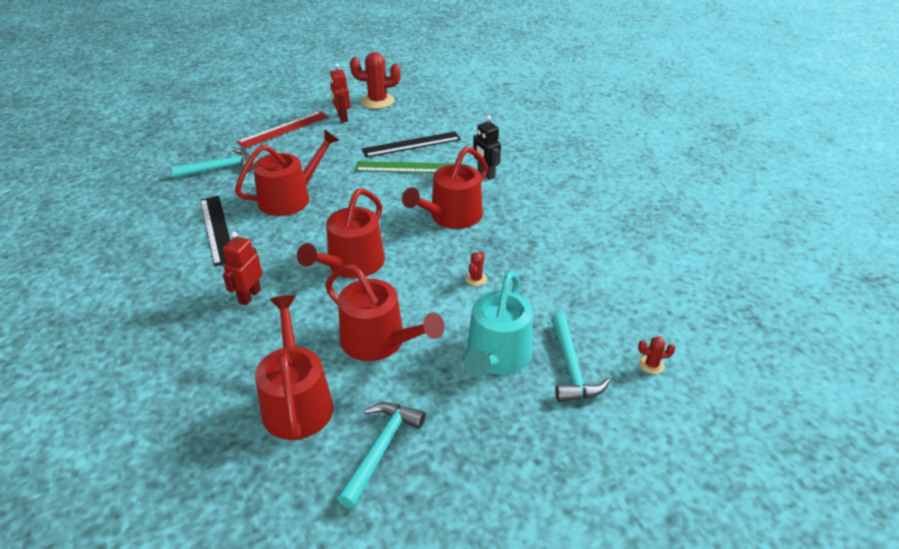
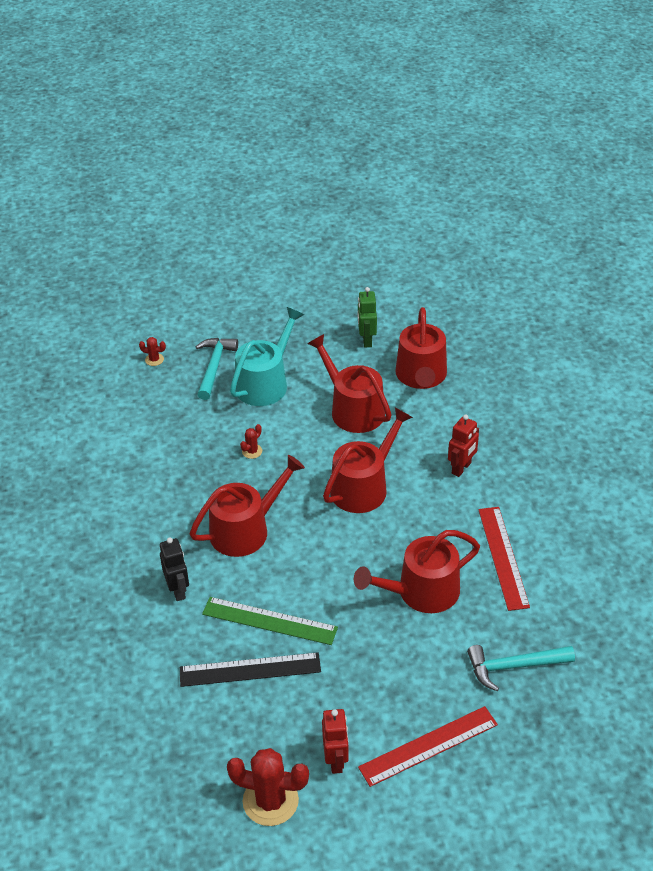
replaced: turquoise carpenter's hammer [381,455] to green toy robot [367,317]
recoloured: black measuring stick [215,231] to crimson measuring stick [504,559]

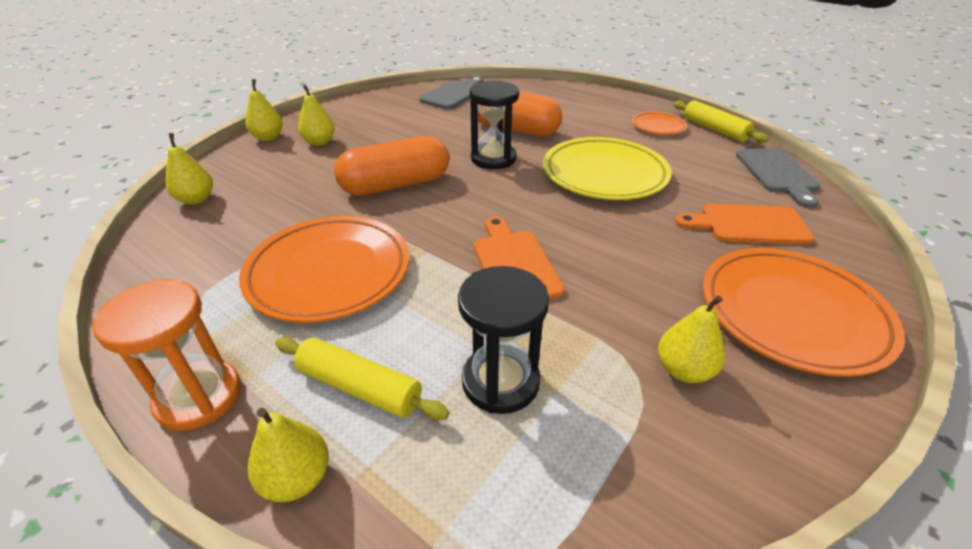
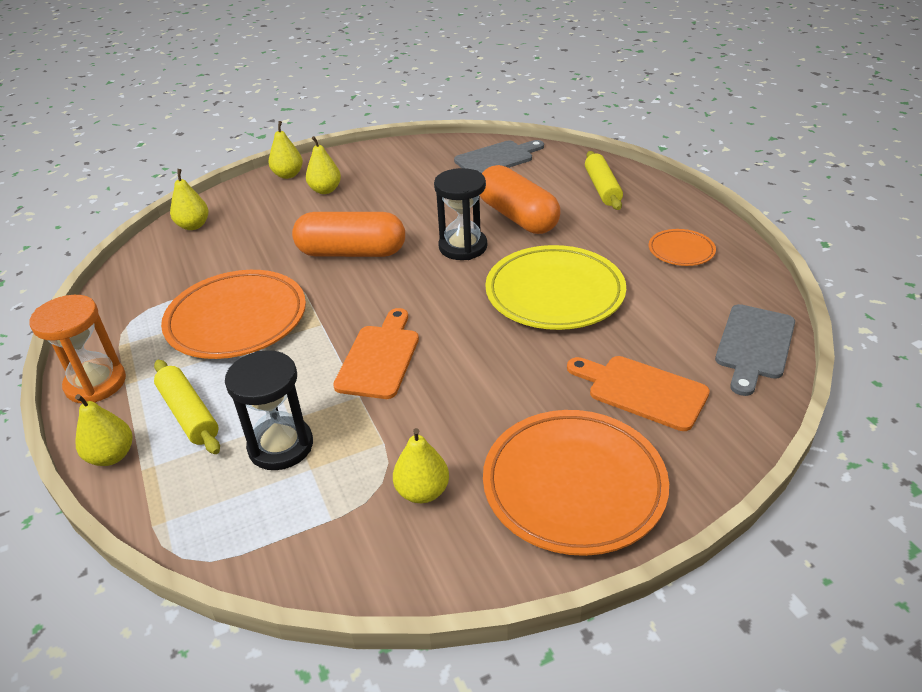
moved: yellow dough roller [720,121] to [604,180]

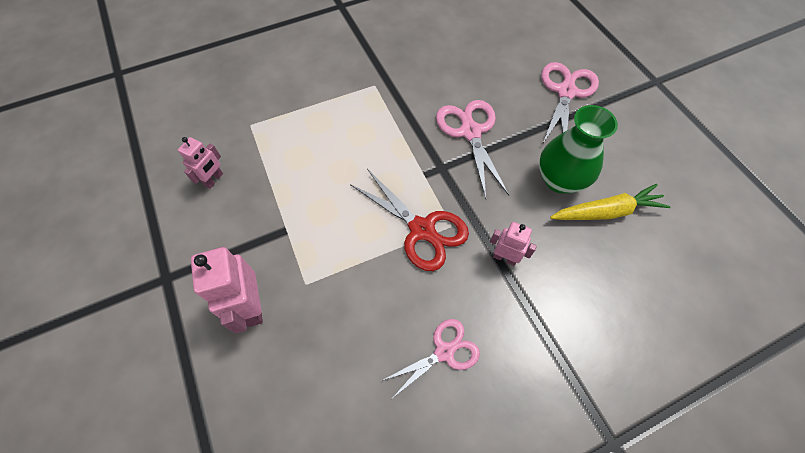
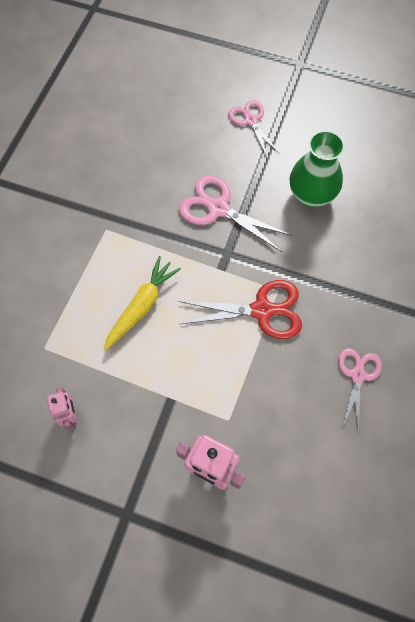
removed: pink toy robot [513,244]
moved: yellow carrot [610,202] to [142,303]
resized: pink scissors [570,103] = [254,129] x0.66

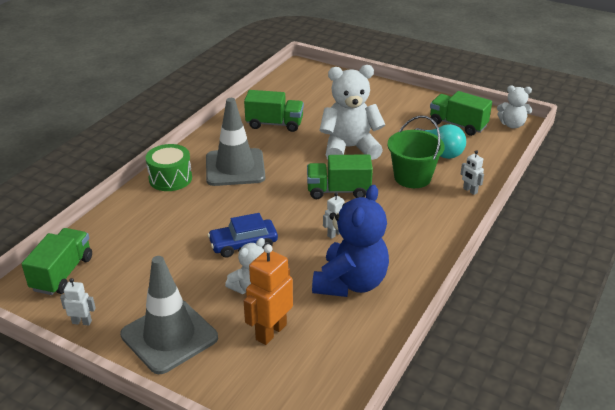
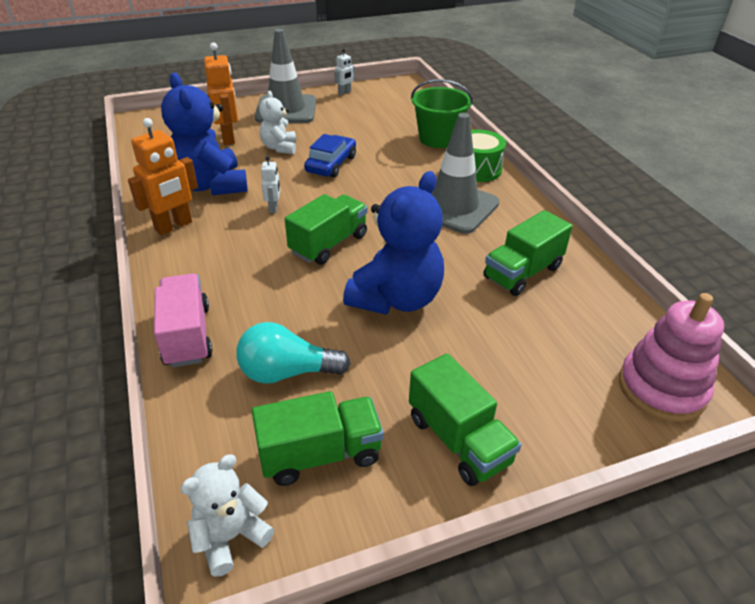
added: orange toy robot [163,176]; pink ring stacker [671,357]
moved: green toy truck [56,261] to [465,420]; green sand bucket [416,152] to [442,113]
replaced: pure white toy robot [472,172] to pink toy truck [183,320]
recoloured: pure white stuffed bear [352,112] to blue stuffed bear [393,243]

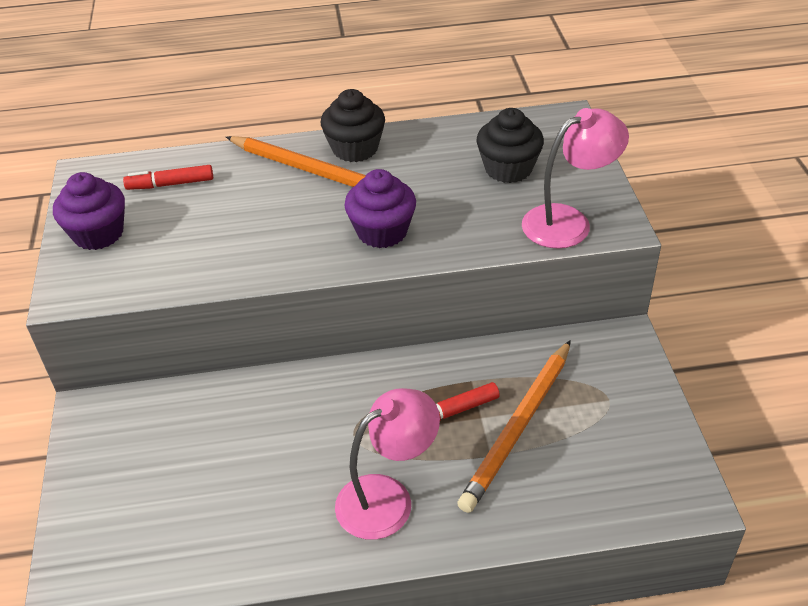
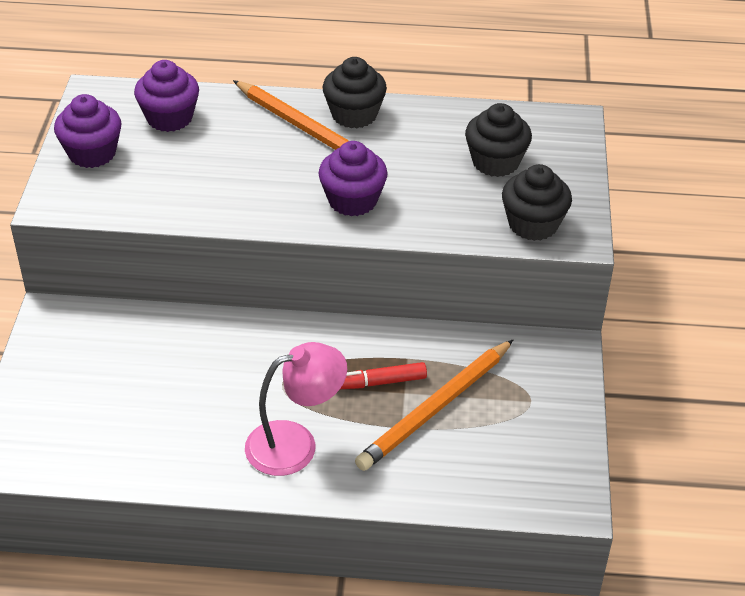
replaced: crimson marker [168,177] to violet cupcake [166,96]; pink desk lamp [575,178] to black cupcake [537,202]

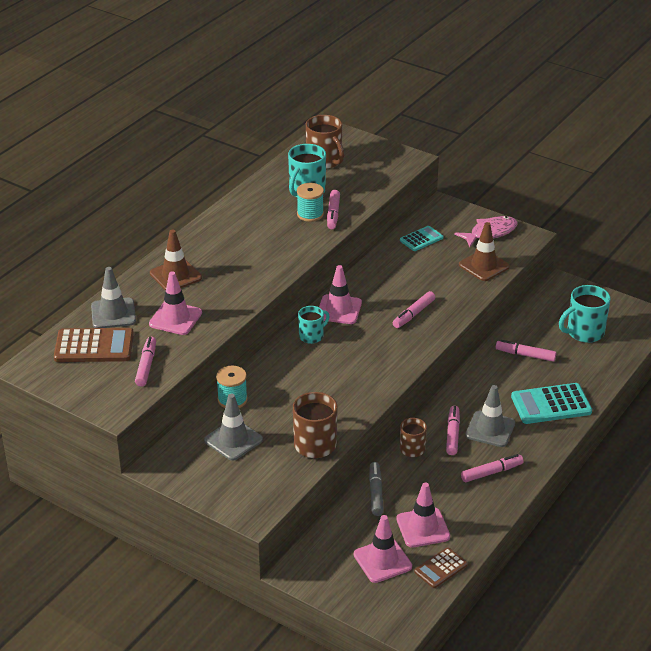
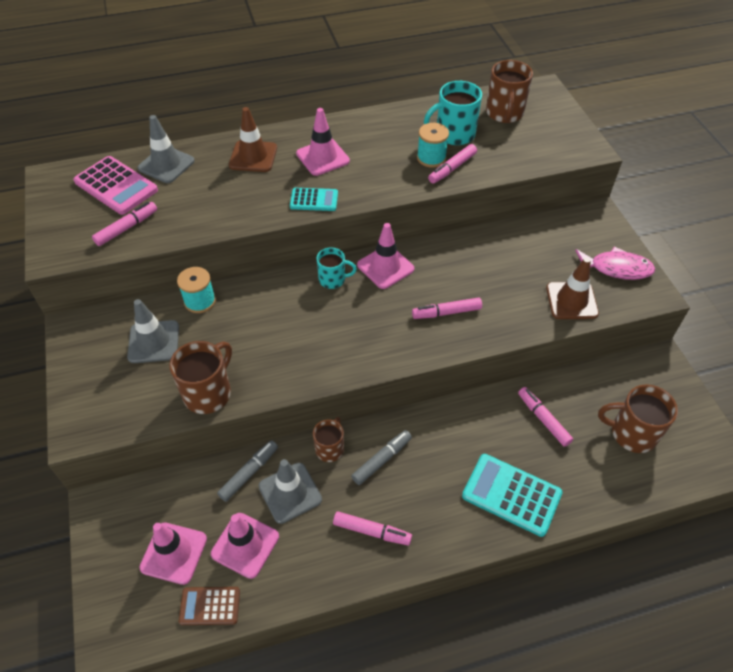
moved: grey road cone [490,416] to [290,491]; turquoise pocket calculator [421,238] to [314,199]; pink road cone [175,303] to [323,142]
recoloured: brown pocket calculator [94,345] to pink pocket calculator [115,185]; pink marker [453,430] to grey marker [381,457]; turquoise tea mug [585,314] to brown tea mug [638,418]

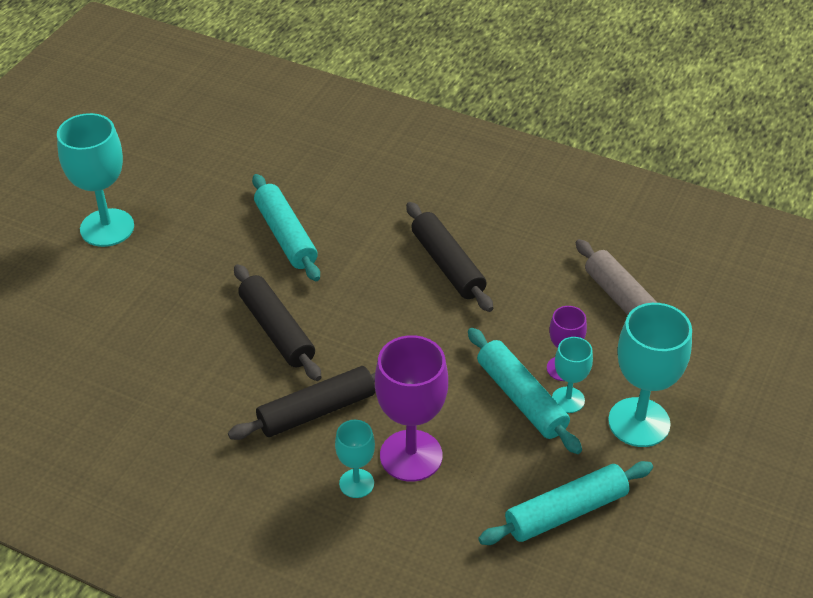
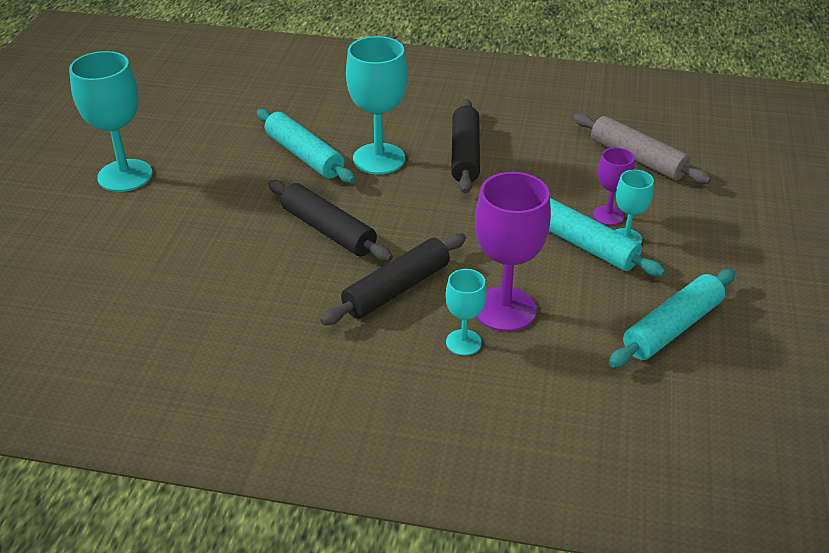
moved: turquoise chalice [650,375] to [376,105]
turned: black dough roller [449,257] = [465,146] 45 degrees clockwise

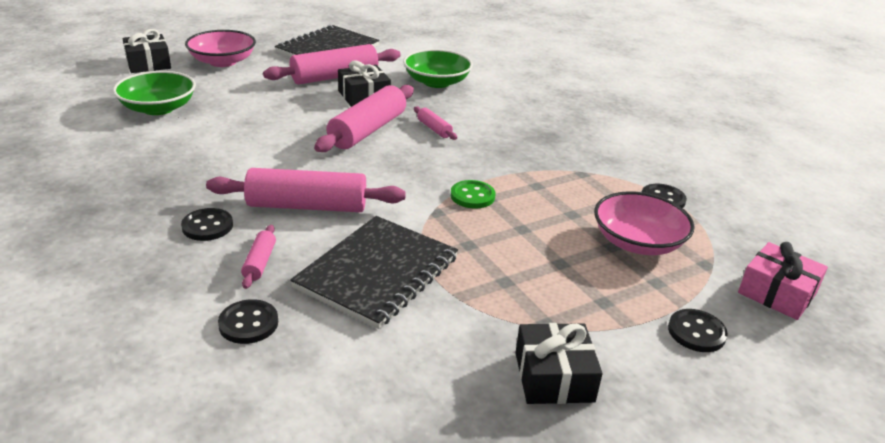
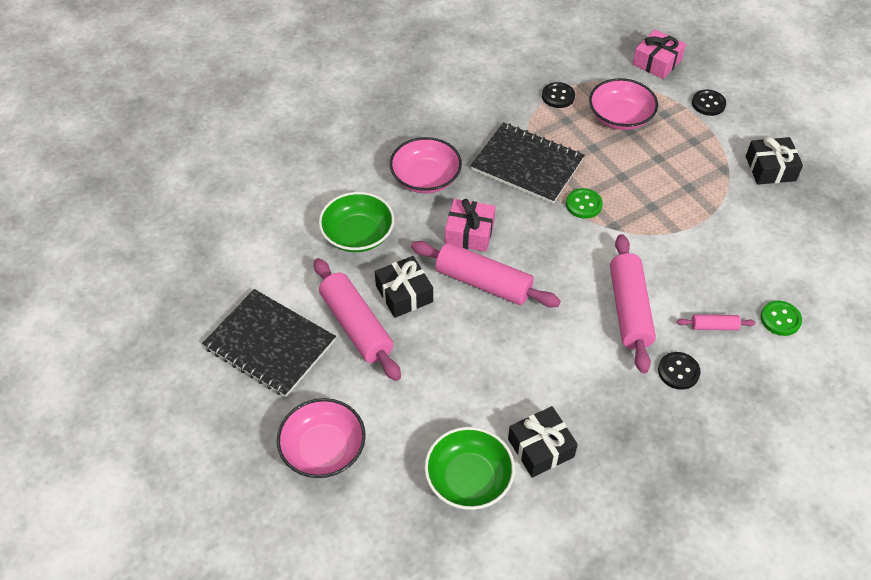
added: pink deep dish [426,165]
moved: black notebook [374,272] to [527,163]; black wrapped gift [146,51] to [543,442]
replaced: pink dough roller [435,123] to pink wrapped gift [470,225]
recoloured: black button [248,321] to green button [781,318]

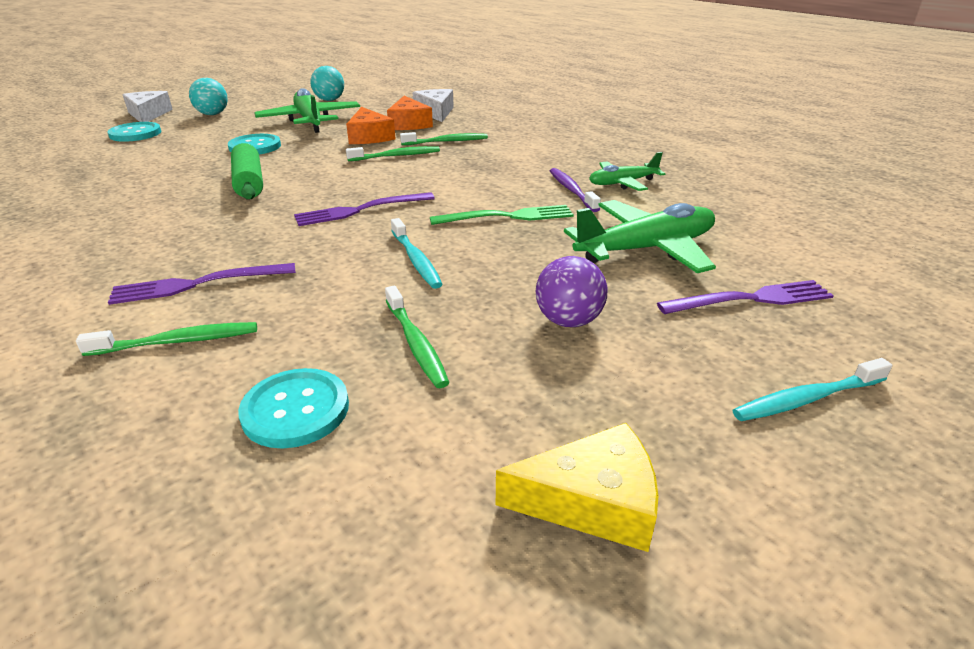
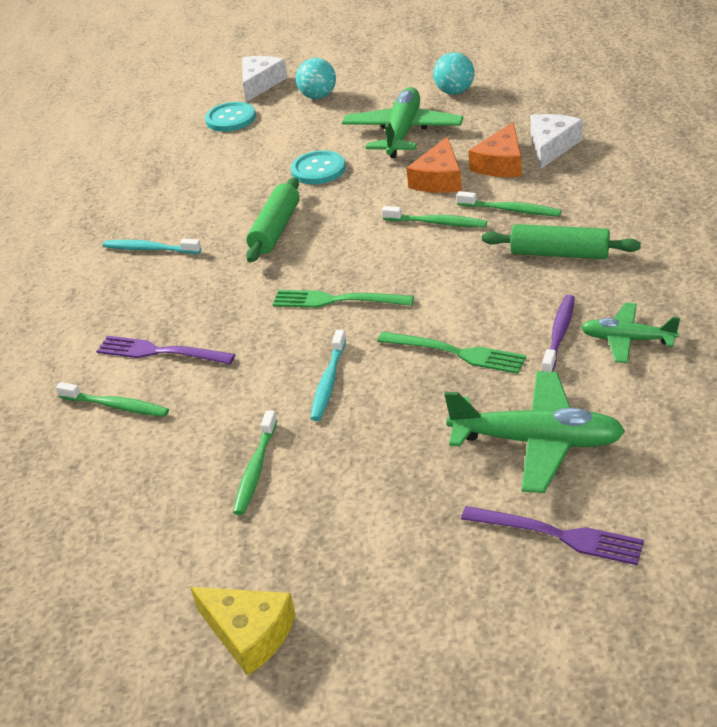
removed: turquoise button [293,408]; violet sphere [572,291]
added: green dough roller [561,241]
moved: turquoise dental brush [812,389] to [152,246]
recoloured: violet table fork [364,209] to green table fork [343,299]

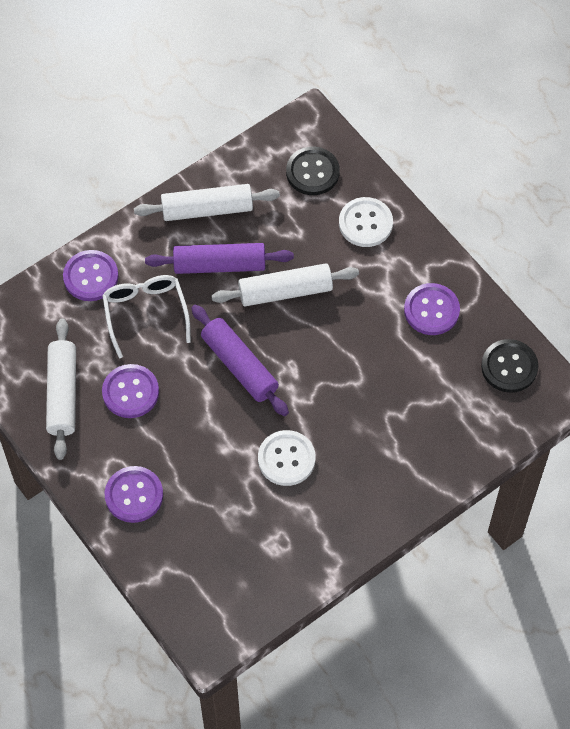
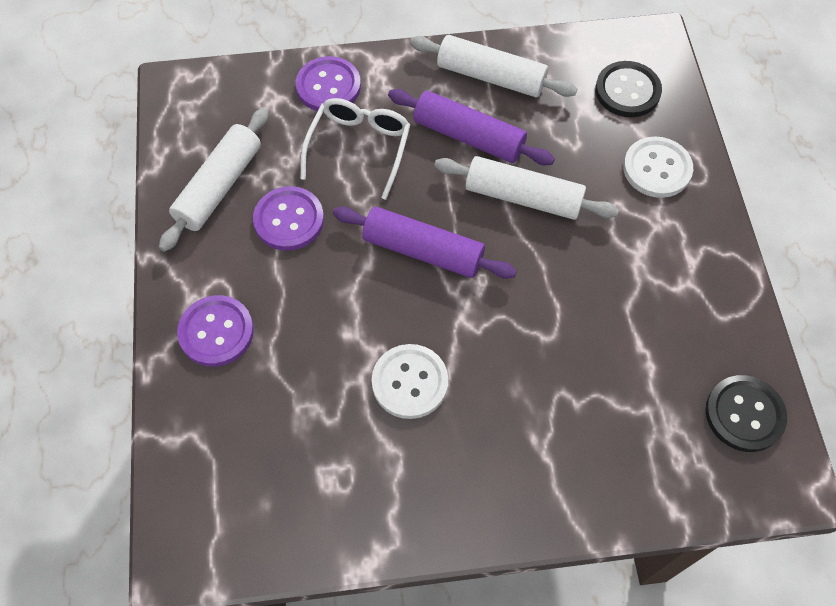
removed: violet button [432,309]
turned: violet dough roller [240,360] = [425,242] 60 degrees counterclockwise

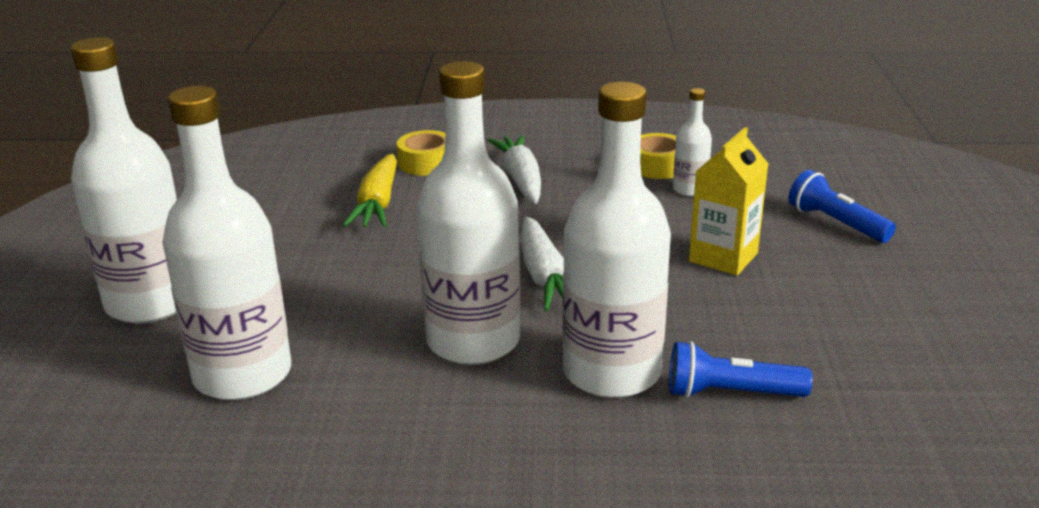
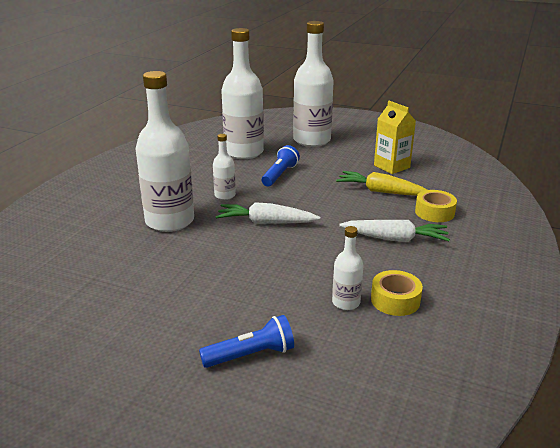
moved: blue flashlight [741,369] to [281,165]; yellow juice carton [728,201] to [395,137]
resized: pure white bottle [468,213] = [224,167] x0.47

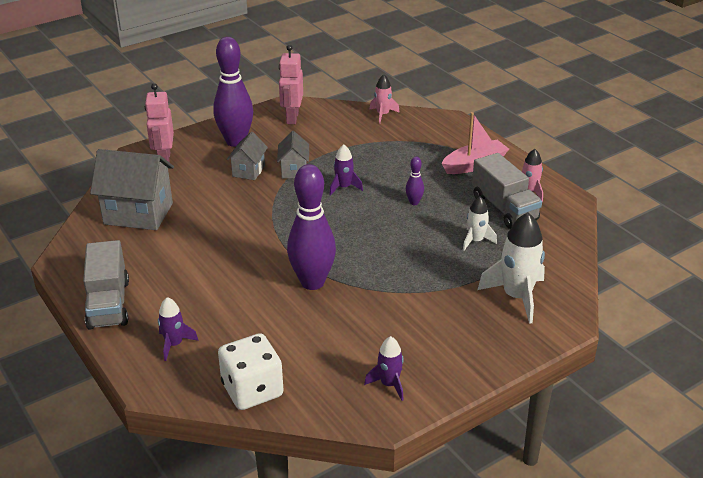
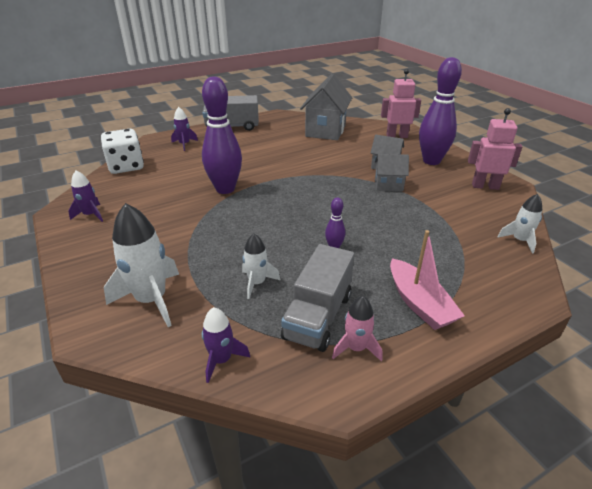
moved: violet toy rocket [346,170] to [226,345]
recoloured: pink toy rocket [385,99] to pure white toy rocket [520,224]
turned: grey toy truck [507,191] = [317,298] 45 degrees counterclockwise

